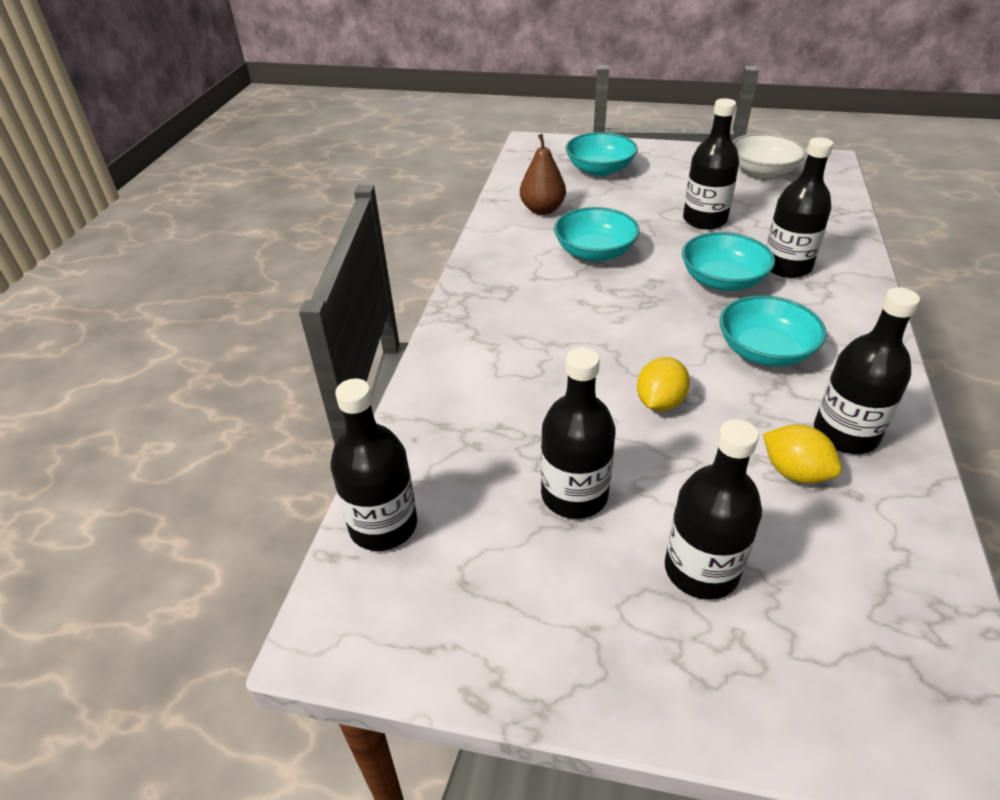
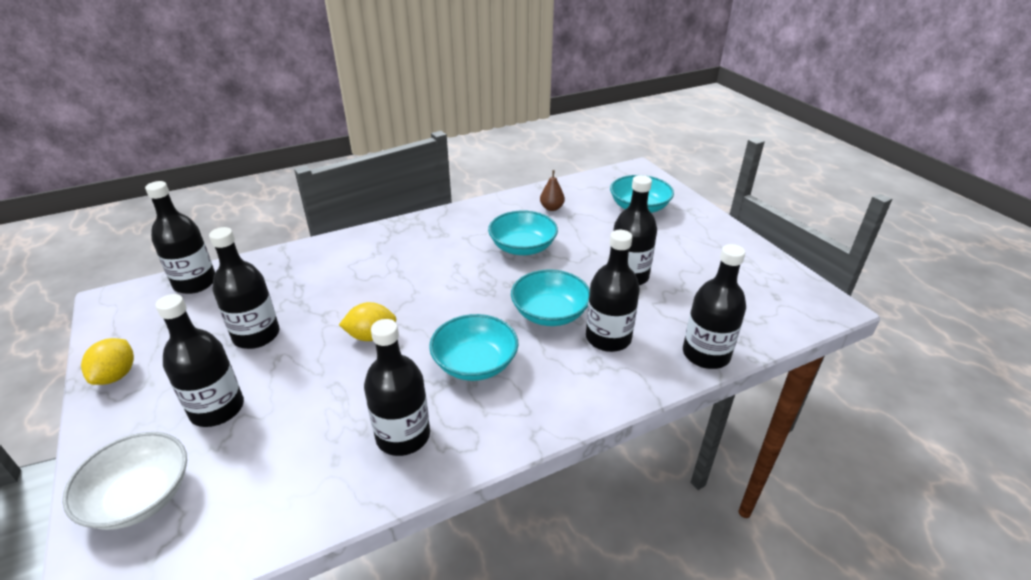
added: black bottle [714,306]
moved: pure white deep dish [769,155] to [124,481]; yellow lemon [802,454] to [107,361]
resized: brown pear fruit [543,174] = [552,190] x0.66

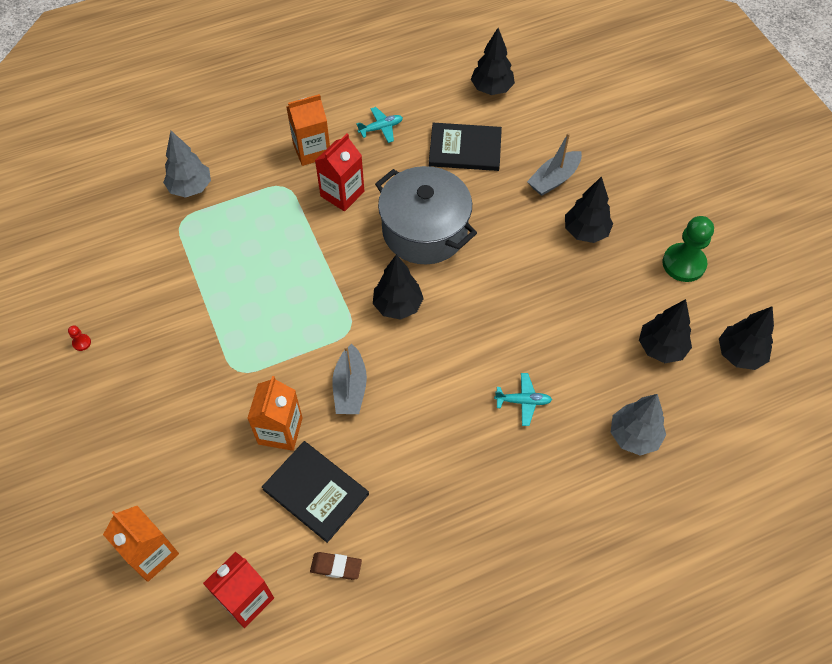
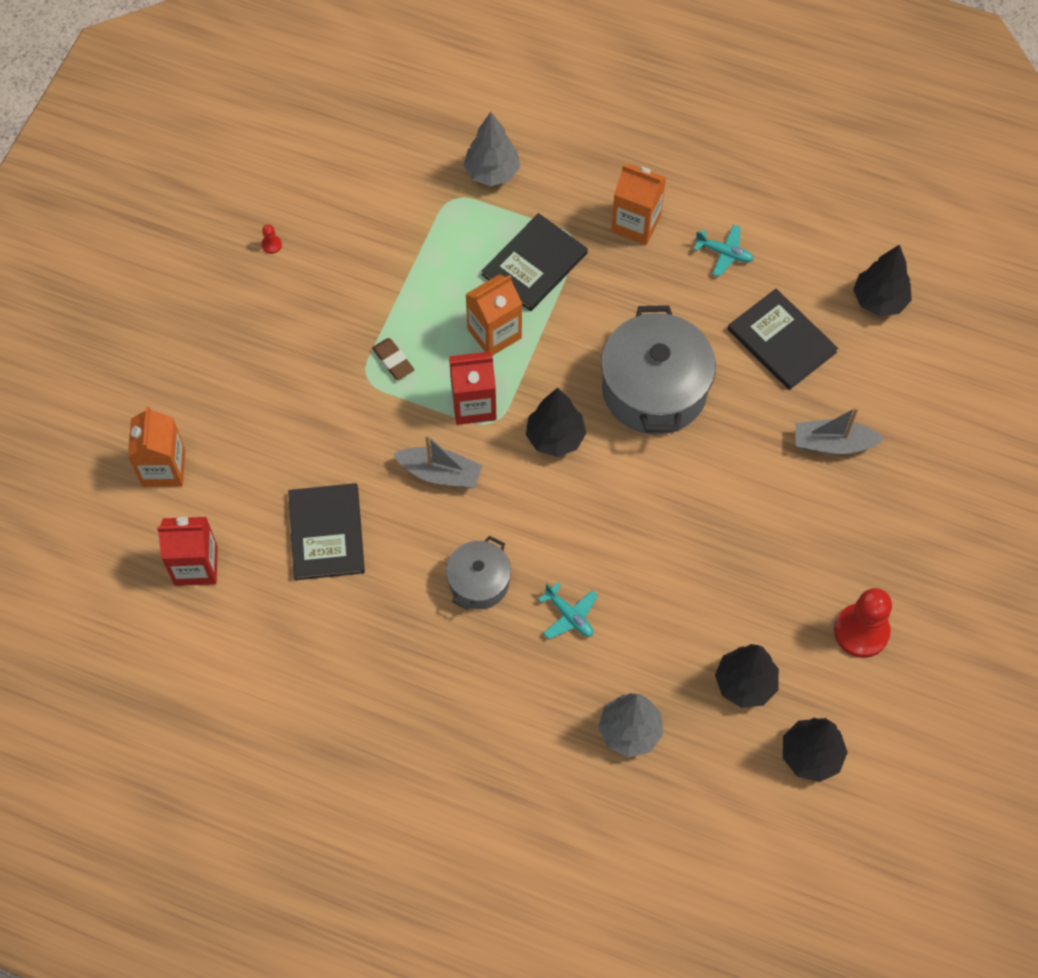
removed: black toy tree [589,209]
added: grey cooking pot [478,573]; black book [535,262]
moved: brown eraser [336,566] to [393,359]; crimson juice carton [339,172] to [472,388]; orange juice carton [275,413] to [493,315]
recoloured: green chess pawn [688,249] to crimson chess pawn [863,623]
turned: grey toy boat [349,379] = [437,461] 120 degrees counterclockwise

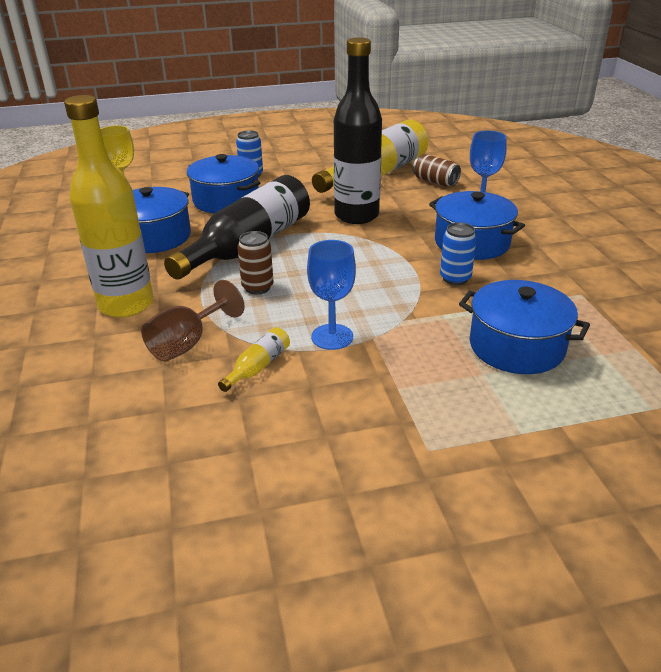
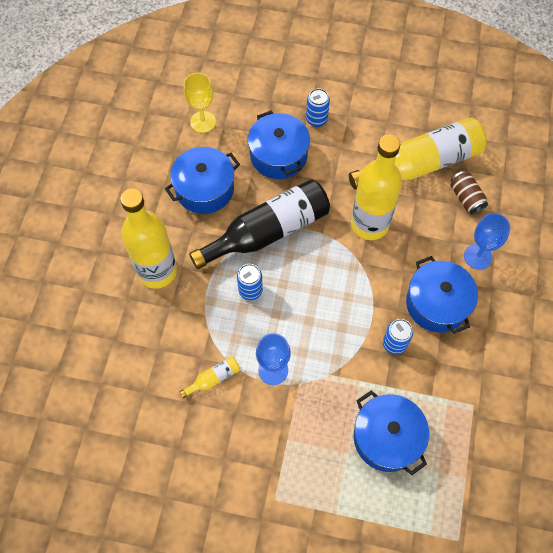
removed: brown chalice [193,321]
recoloured: brown soda can [255,262] to blue soda can [250,282]; black bottle [358,130] to yellow bottle [376,187]

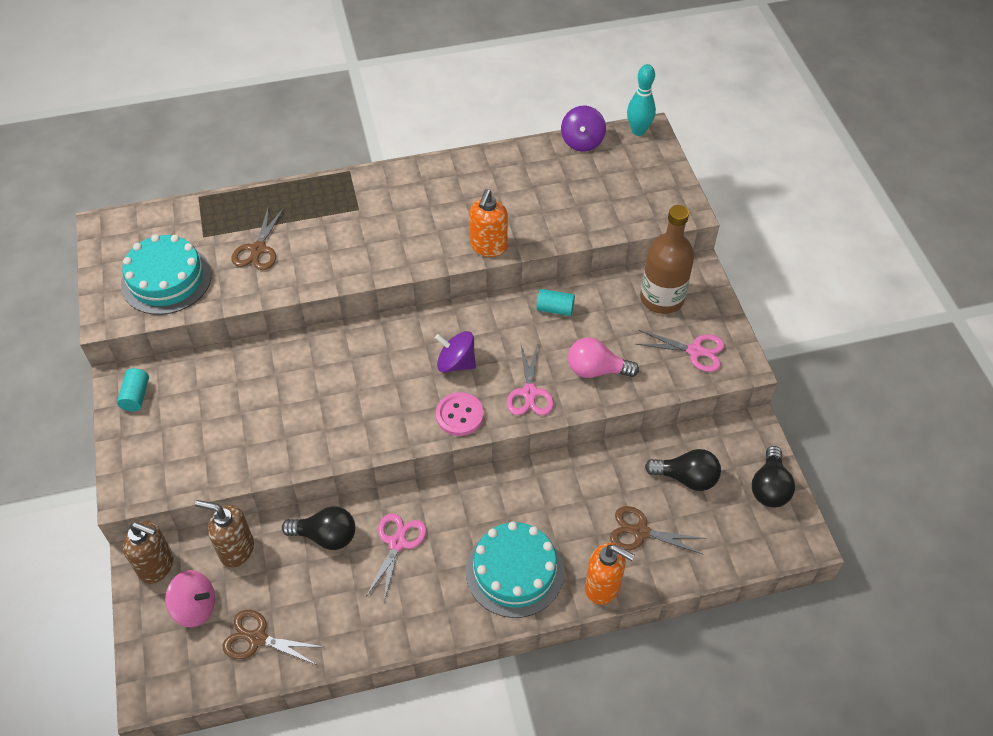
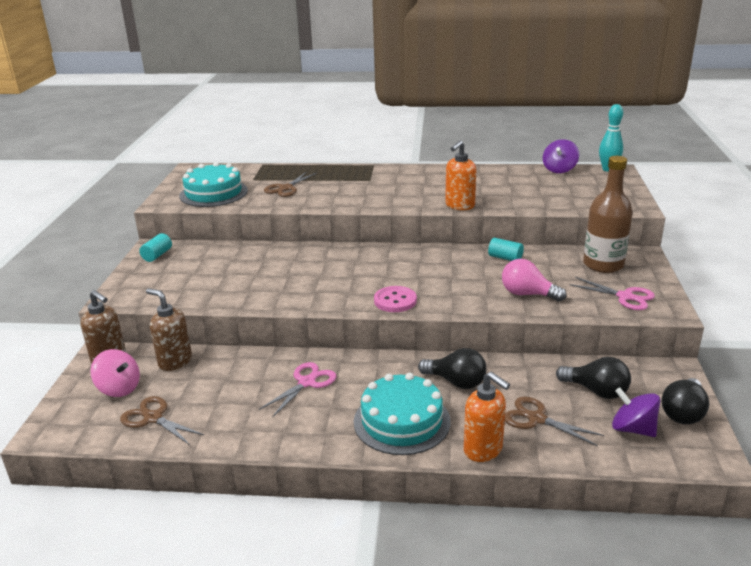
removed: pink scissors [530,379]
moved: black lightbulb [318,528] to [452,368]; violet spinning top [455,352] to [636,412]

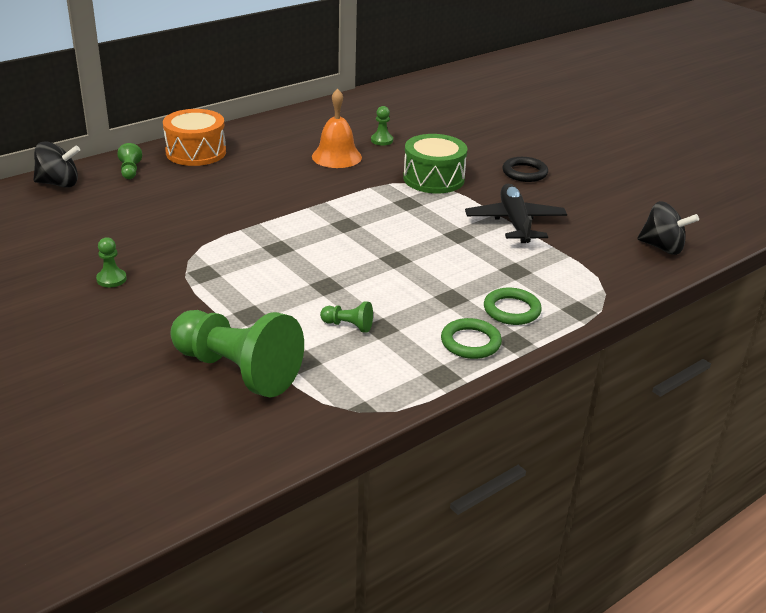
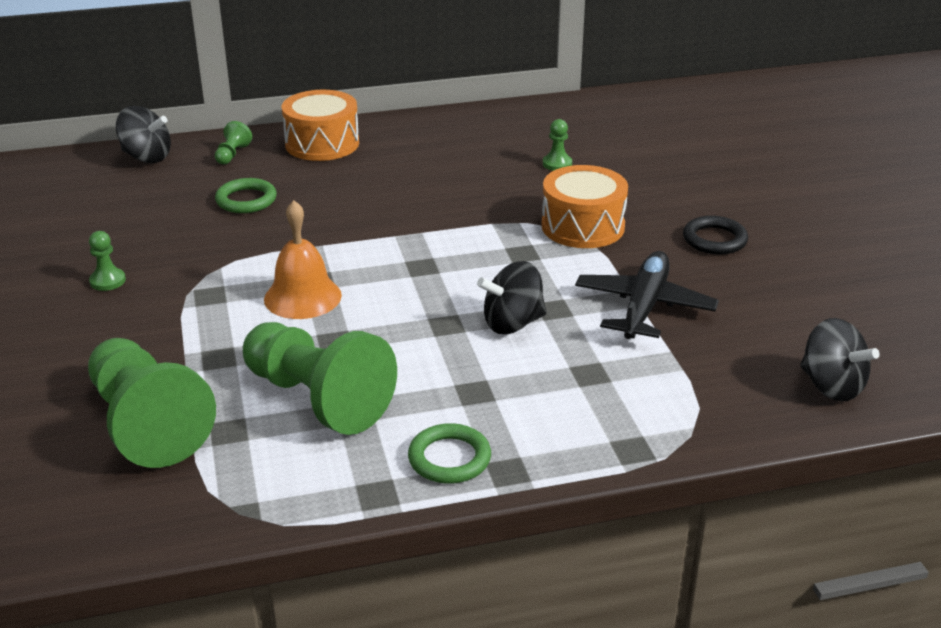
added: black spinning top [512,297]
moved: green torus [513,306] to [246,195]; orange hand bell [337,128] to [303,259]
recoloured: green toy drum [435,163] to orange toy drum [584,206]
resized: green chess pawn [346,317] = [320,378] x2.46

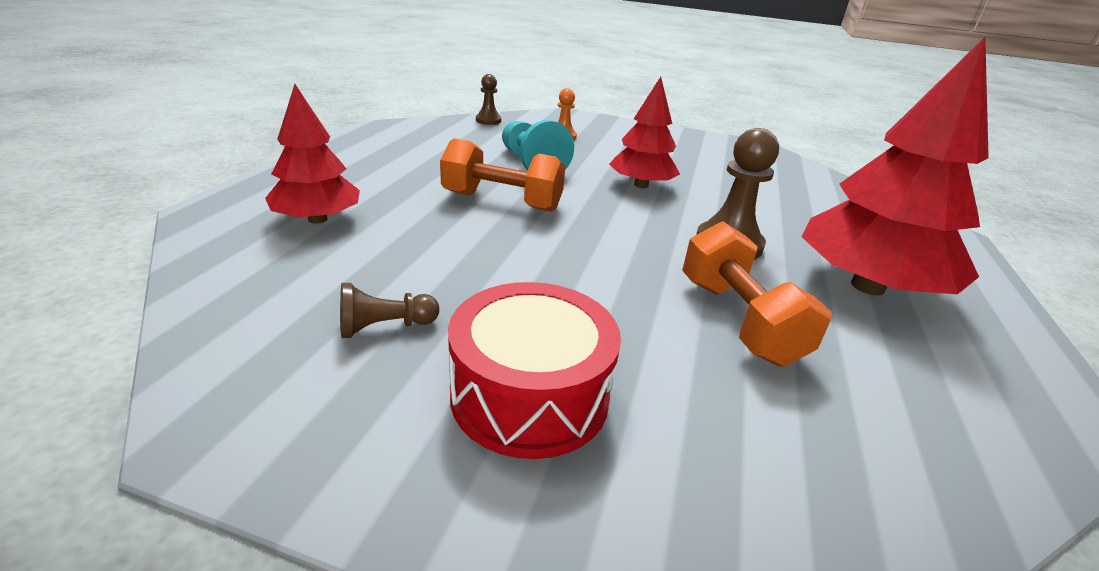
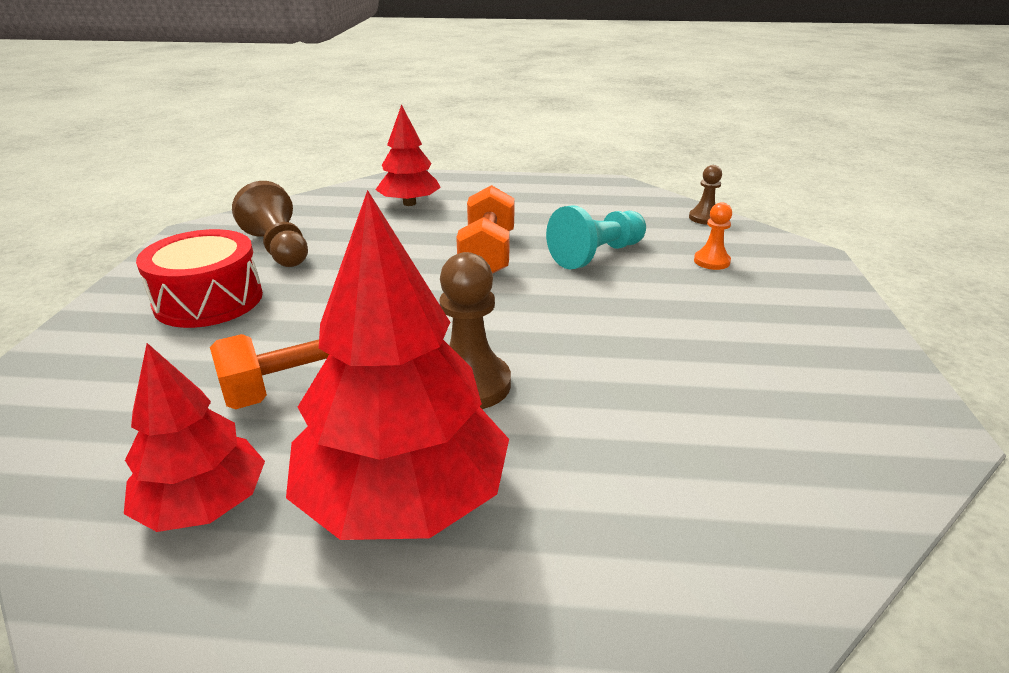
moved: crimson toy tree [644,132] to [194,437]
resized: brown chess pawn [389,310] = [270,224] x1.73

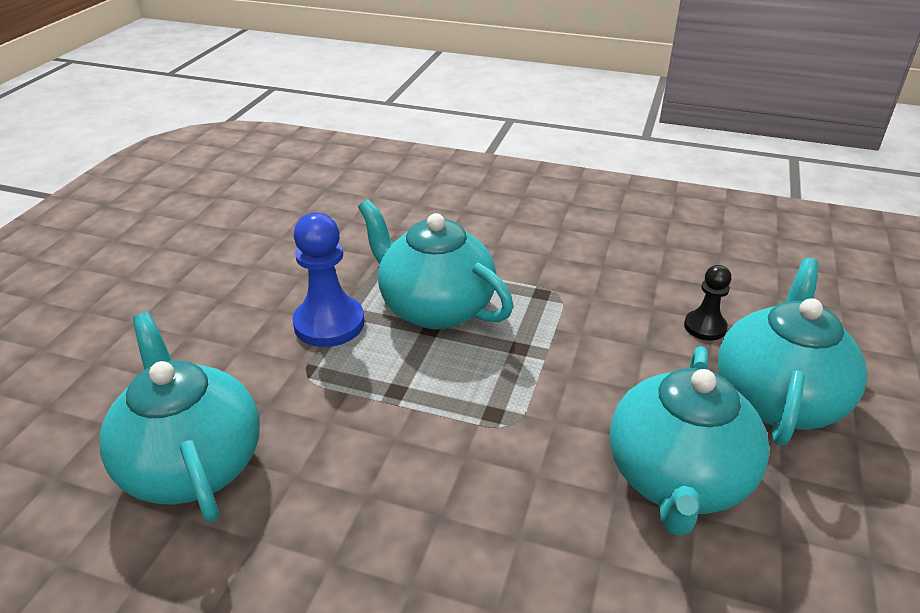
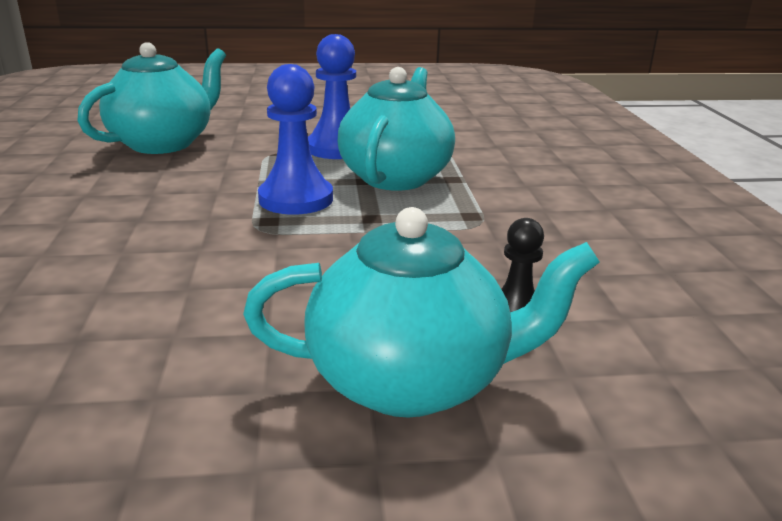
removed: turquoise teapot [690,441]
added: blue chess pawn [295,139]

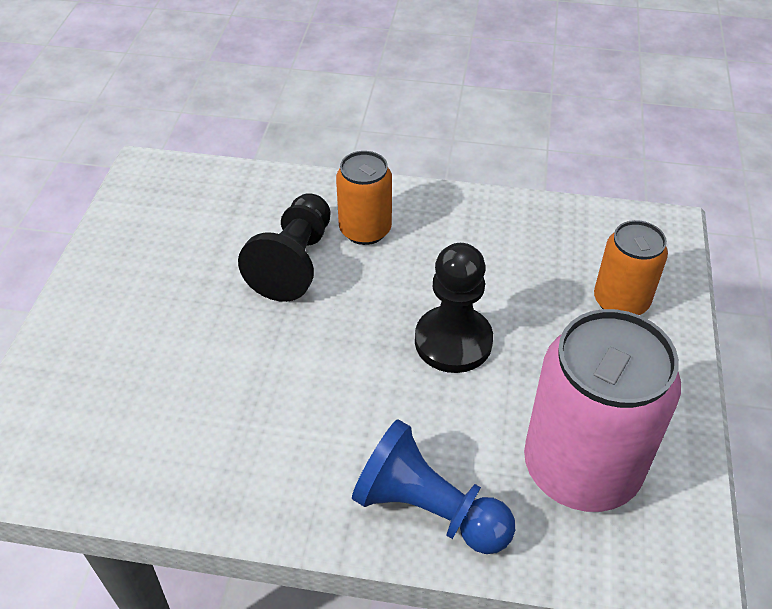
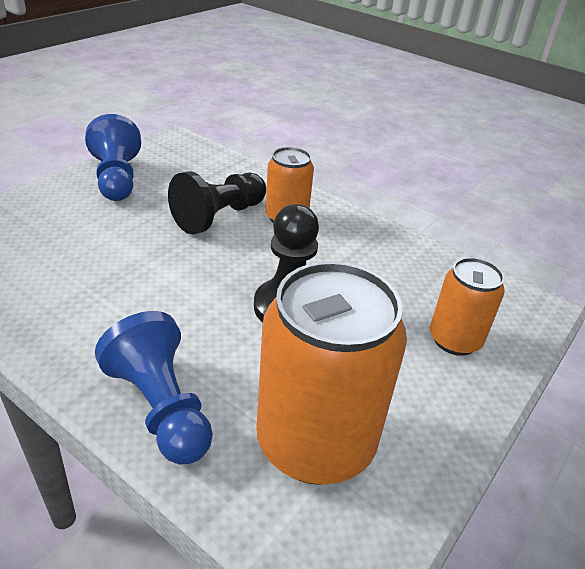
added: blue chess pawn [113,157]
recoloured: pink soda can [602,410] to orange soda can [331,373]

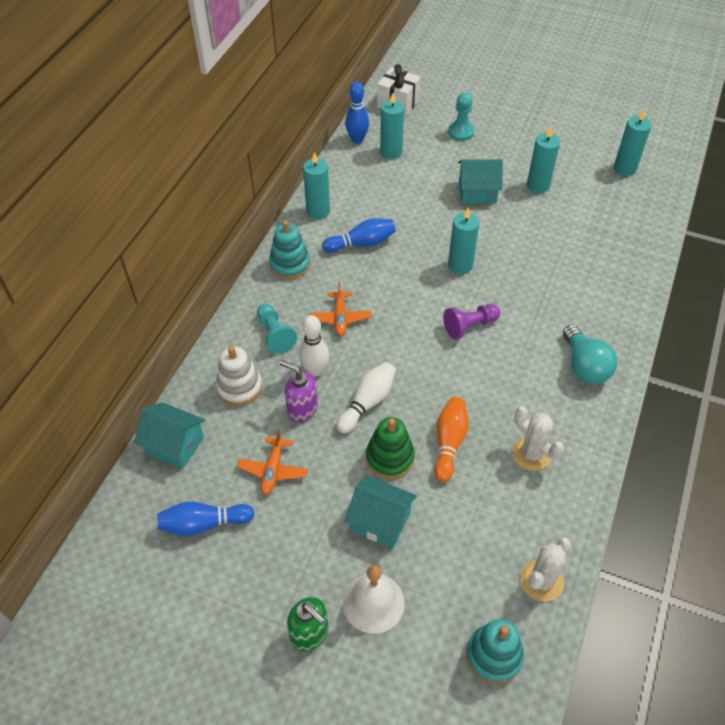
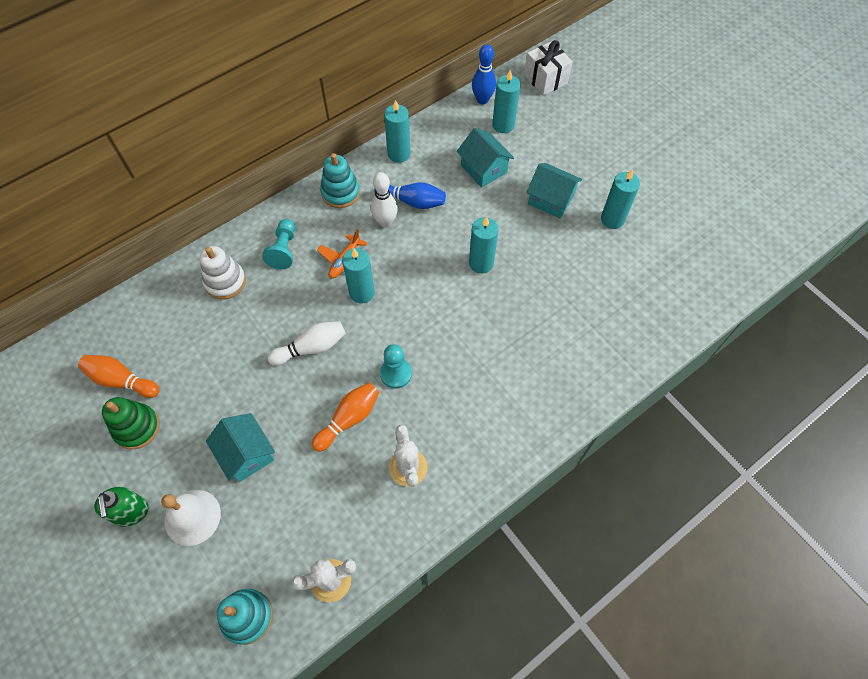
removed: orange toy plane [272,462]; violet pump bottle [298,391]; violet chess pawn [471,321]; turquoise lightbulb [590,354]
moved: green ring stacker [390,448] to [131,423]; turquoise candle [633,143] to [358,276]; pure white tenpin [314,345] to [384,200]; turquoise chess pawn [461,116] to [396,366]; turquoise toy house [169,435] to [485,158]
recoloured: blue tenpin [205,519] to orange tenpin [119,376]

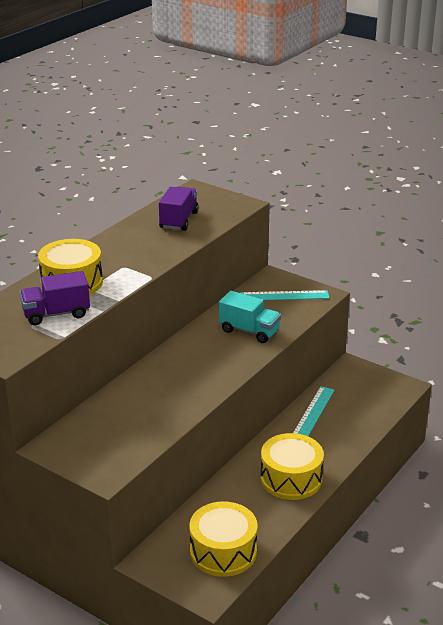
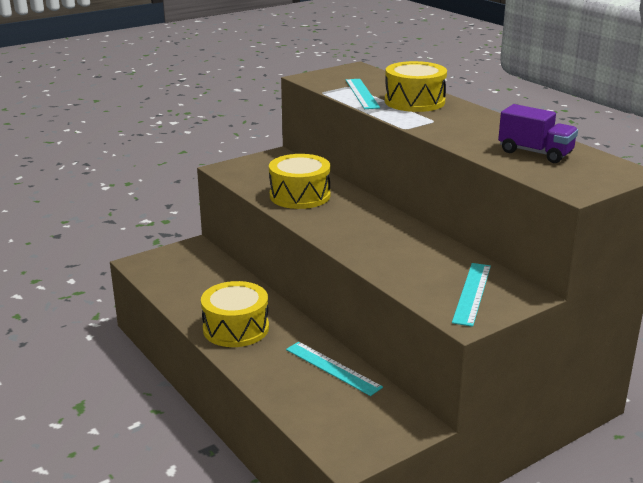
removed: turquoise toy truck [250,317]
moved: yellow toy drum [223,539] to [299,181]
replaced: violet toy truck [55,298] to turquoise measuring stick [363,94]

